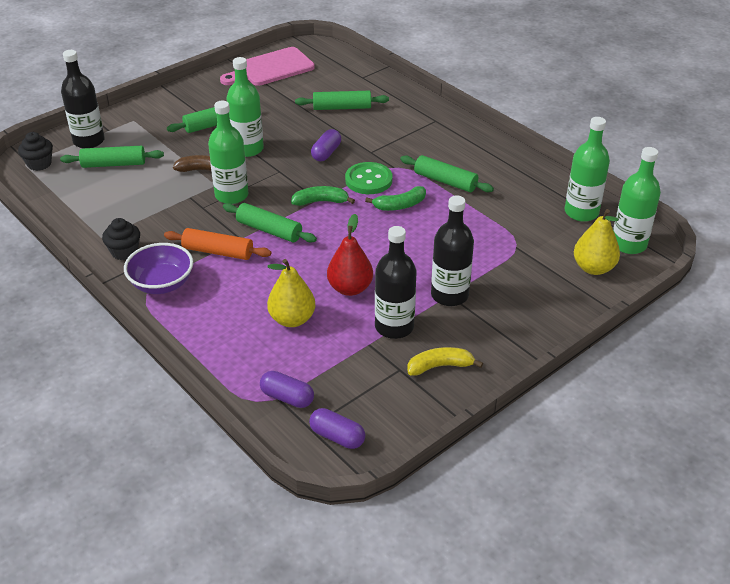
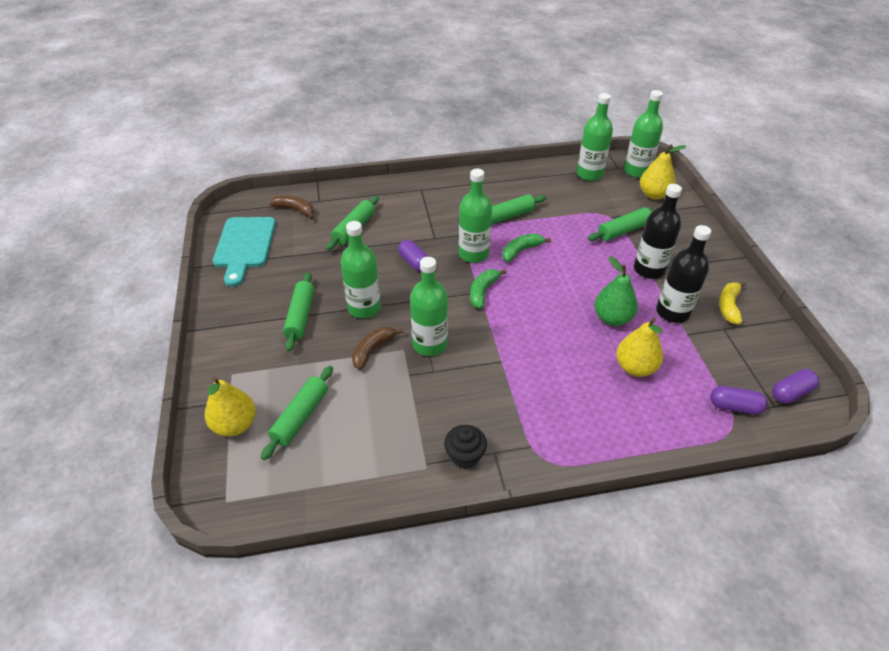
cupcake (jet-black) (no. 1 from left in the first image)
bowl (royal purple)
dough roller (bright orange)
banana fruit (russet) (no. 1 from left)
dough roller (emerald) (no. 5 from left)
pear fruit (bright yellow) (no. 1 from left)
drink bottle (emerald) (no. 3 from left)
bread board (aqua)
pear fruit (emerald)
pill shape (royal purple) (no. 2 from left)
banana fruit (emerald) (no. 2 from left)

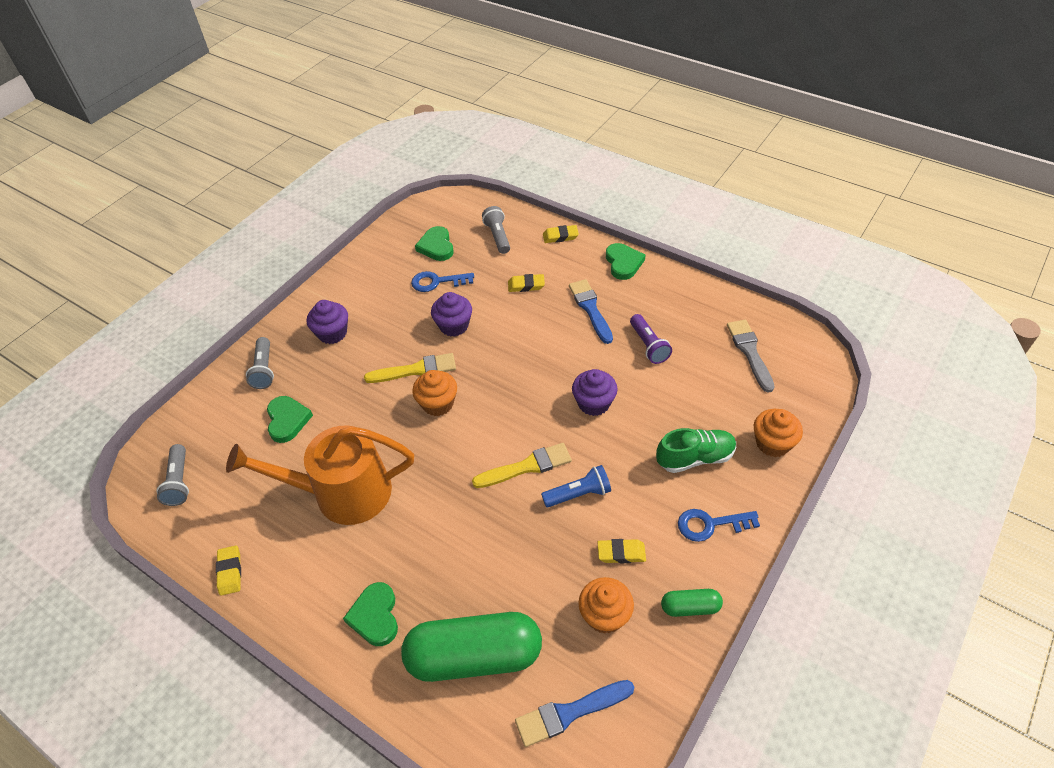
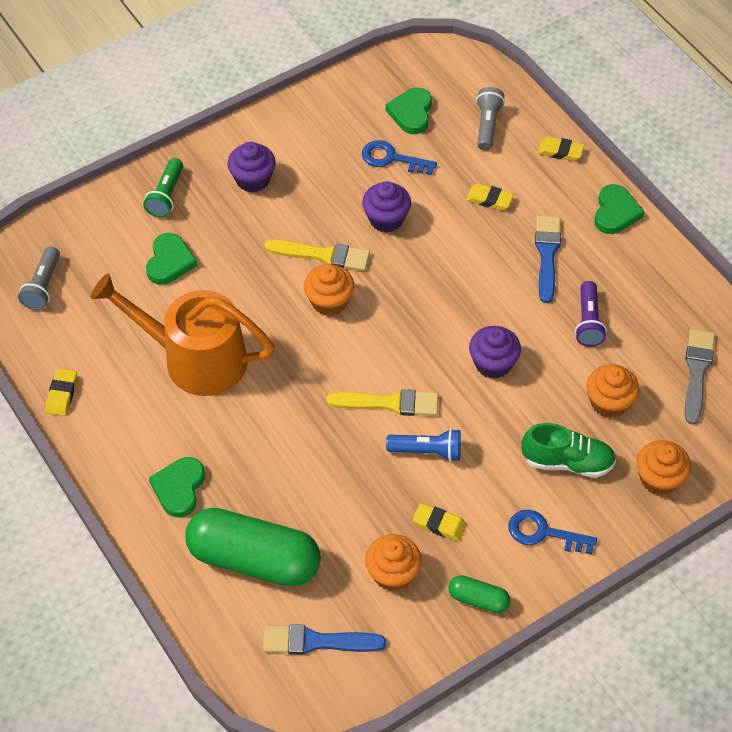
cupcake (bright orange) (no. 3 from left)
pocket torch (emerald)

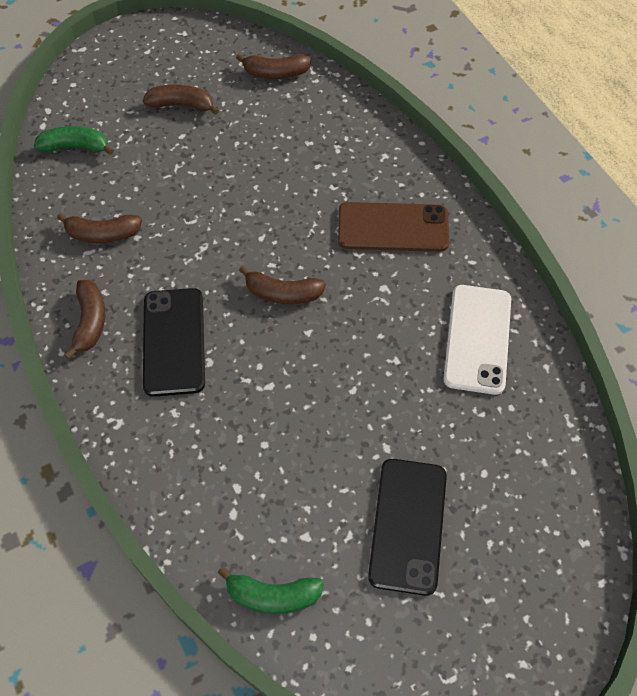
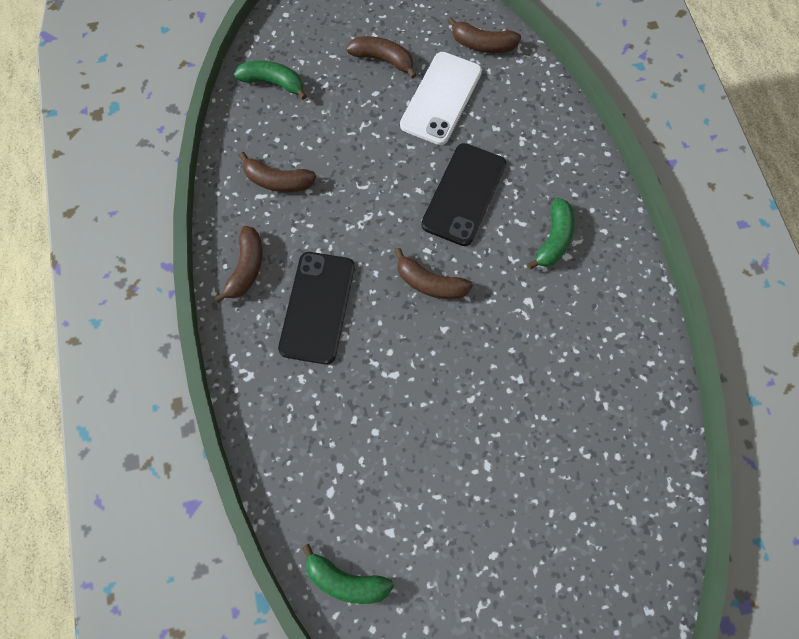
phone (jet-black) (no. 2 from left)
phone (pure white)
banana fruit (emerald) (no. 3 from left)

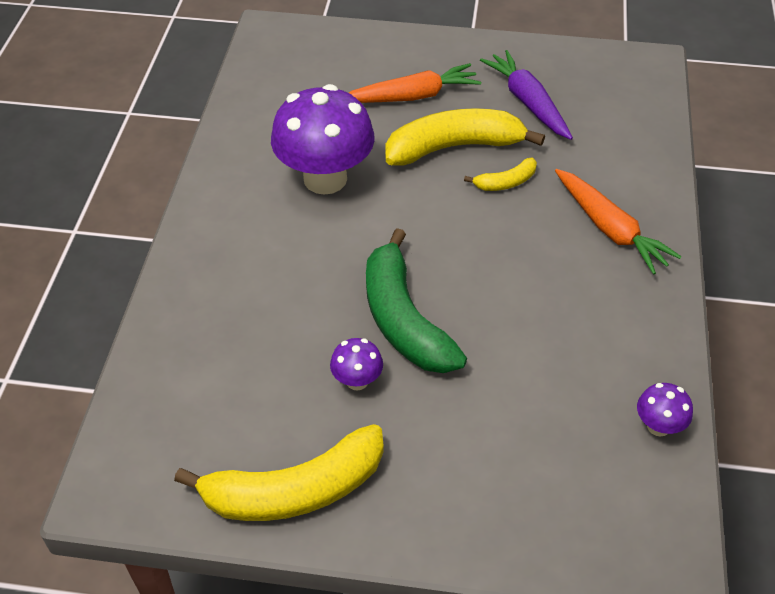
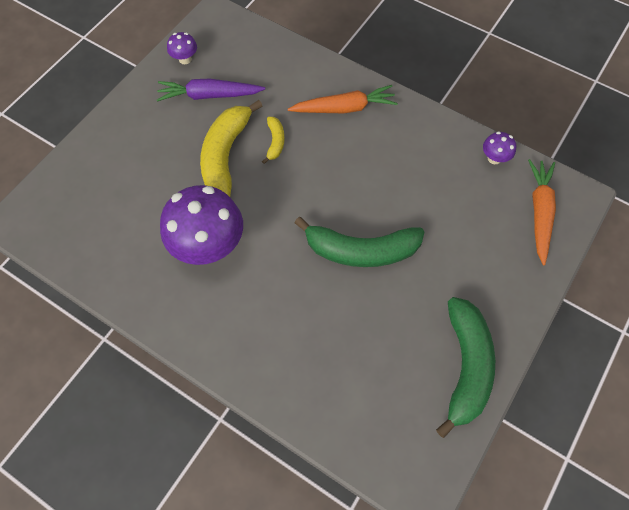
mushroom (royal purple) (no. 1 from left)
carrot (bright orange) (no. 2 from left)
banana fruit (emerald) (no. 2 from left)

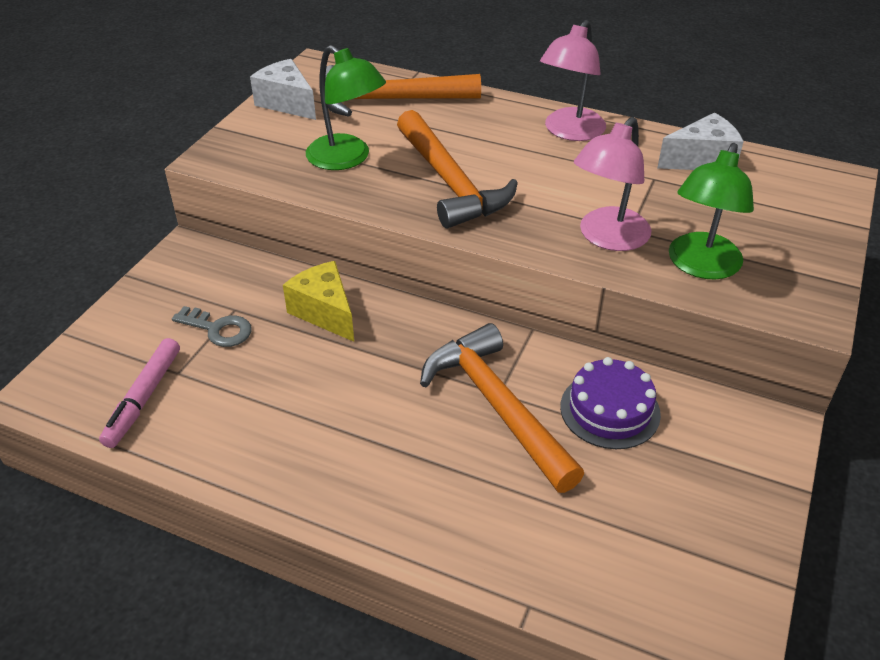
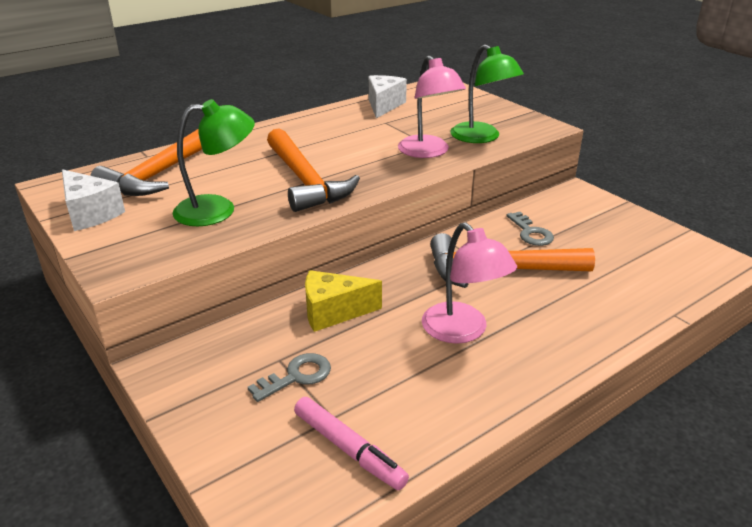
desk lamp (pink) (no. 2 from left)
door key (grey) (no. 2 from left)
piece of cheese (pure white) (no. 1 from left)
hammer (bright orange) (no. 2 from left)

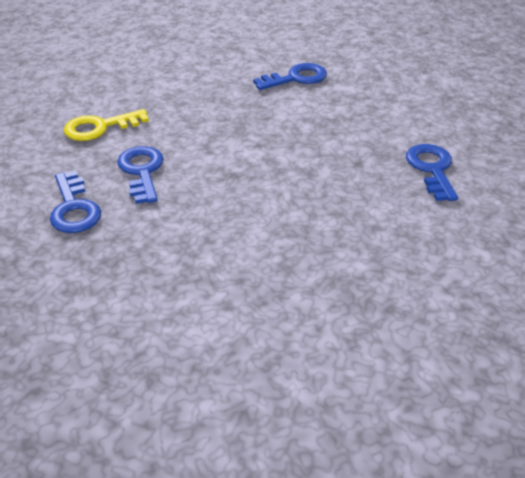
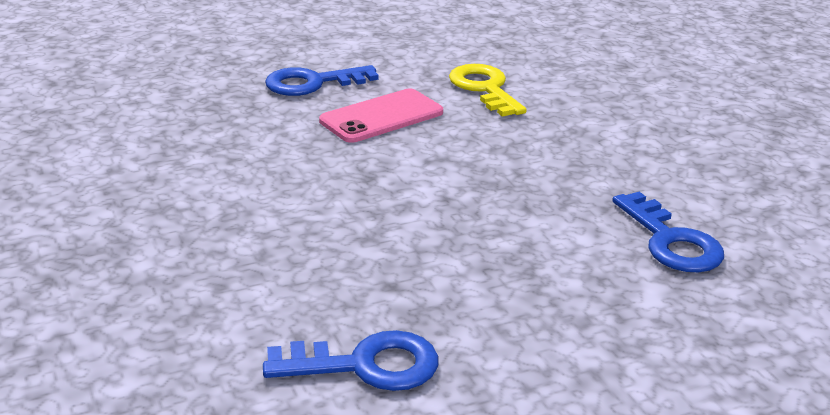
phone (pink)

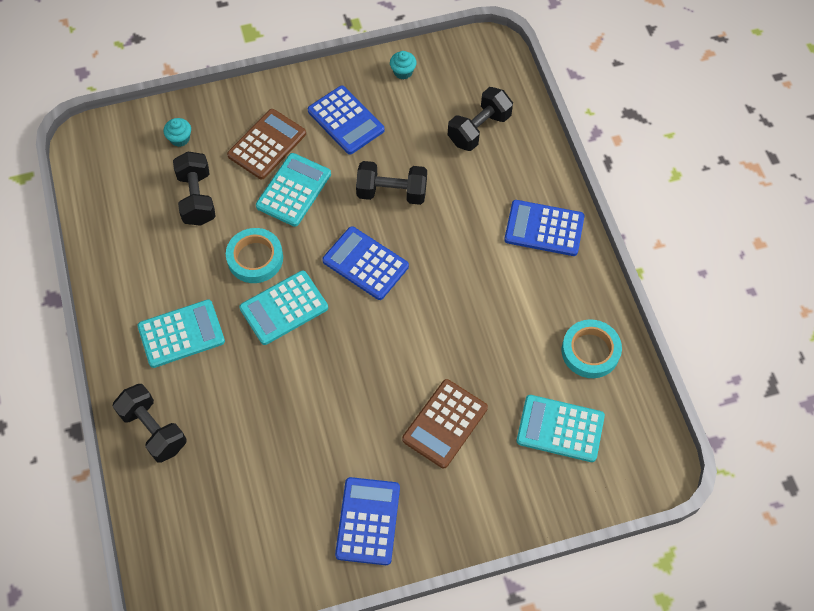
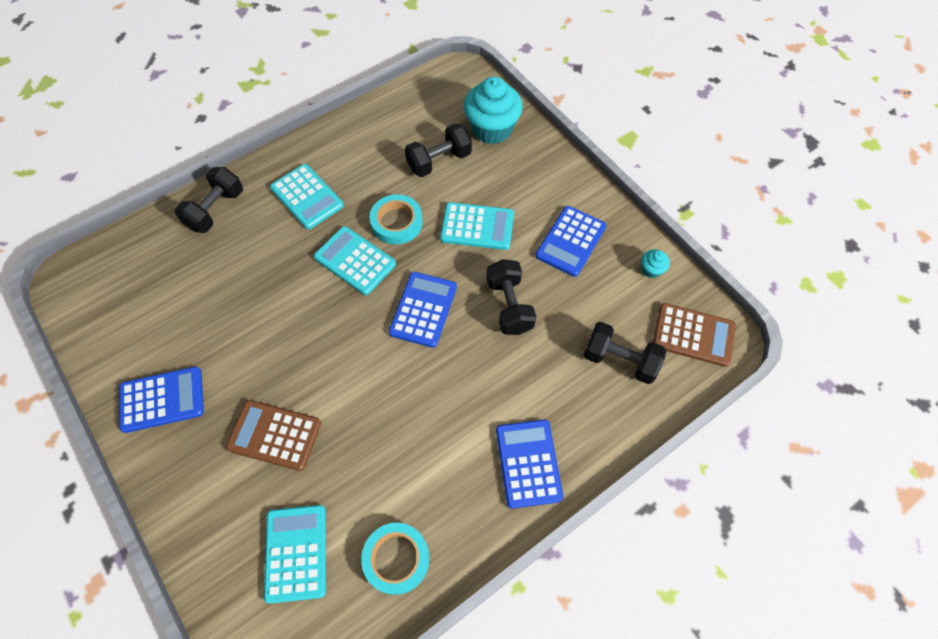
adding machine (russet) (no. 2 from left)
cupcake (aqua) (no. 1 from left)

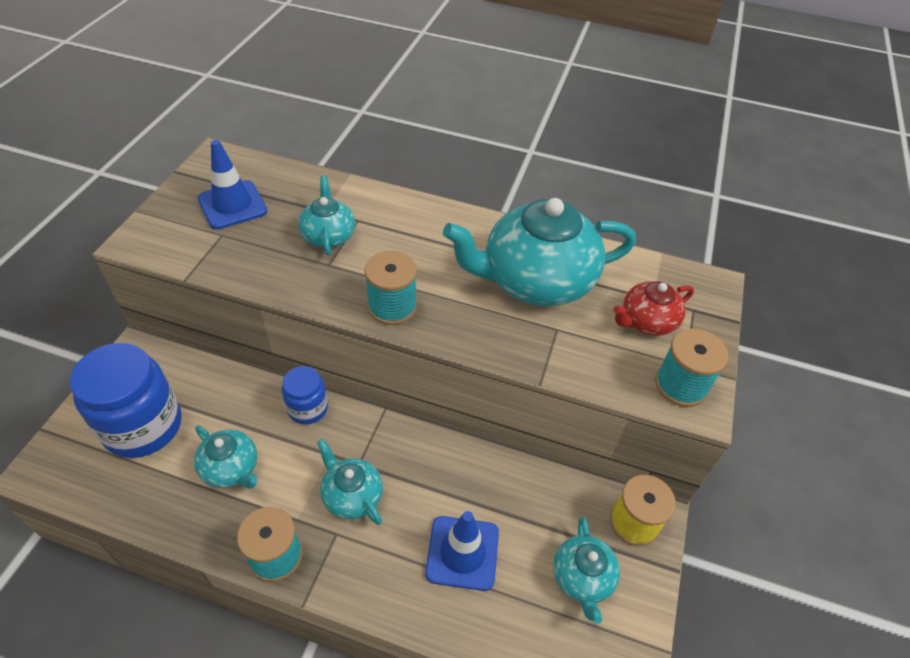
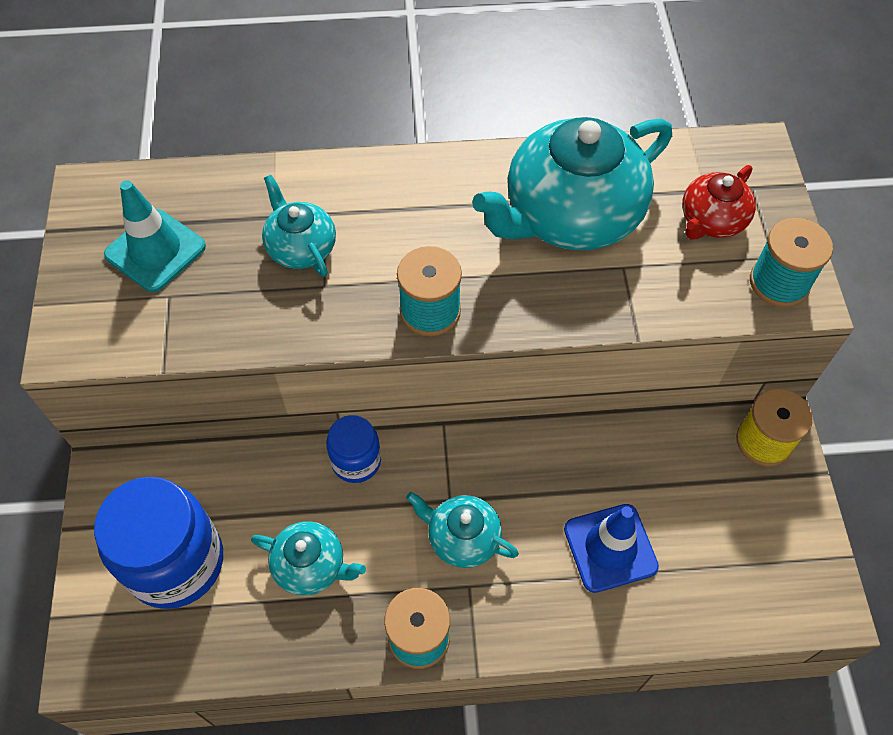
teapot (aqua) (no. 5 from left in the first image)
road cone (aqua)

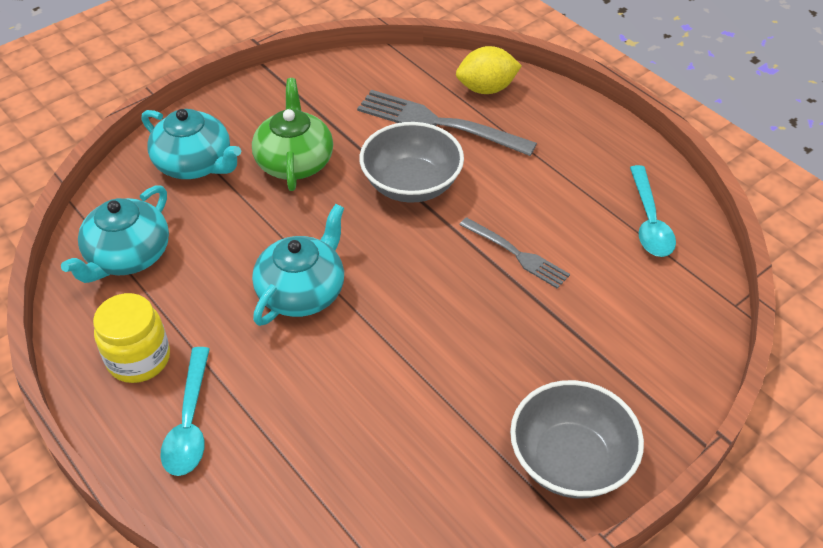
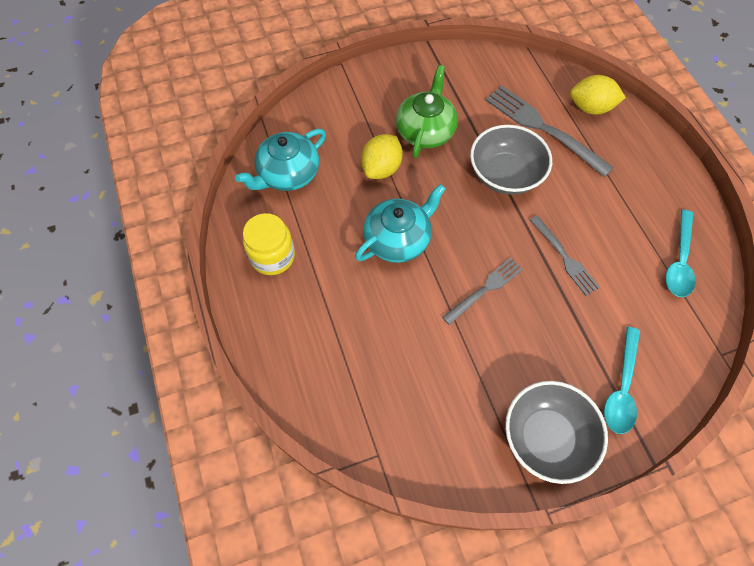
teapot (aqua) (no. 2 from left in the first image)
lemon (bright yellow) (no. 1 from left)
fork (grey) (no. 1 from left)
tablespoon (aqua) (no. 1 from left)

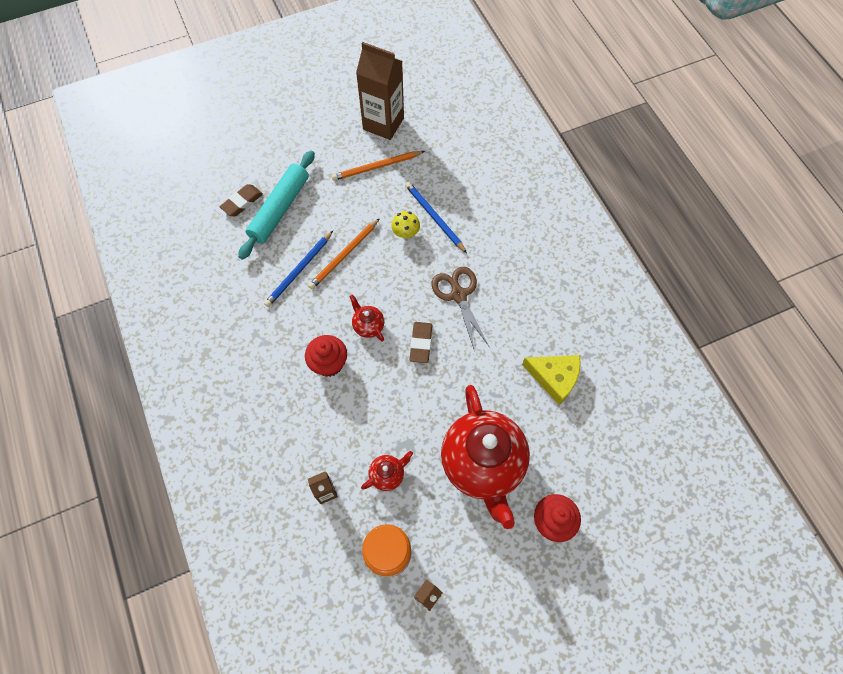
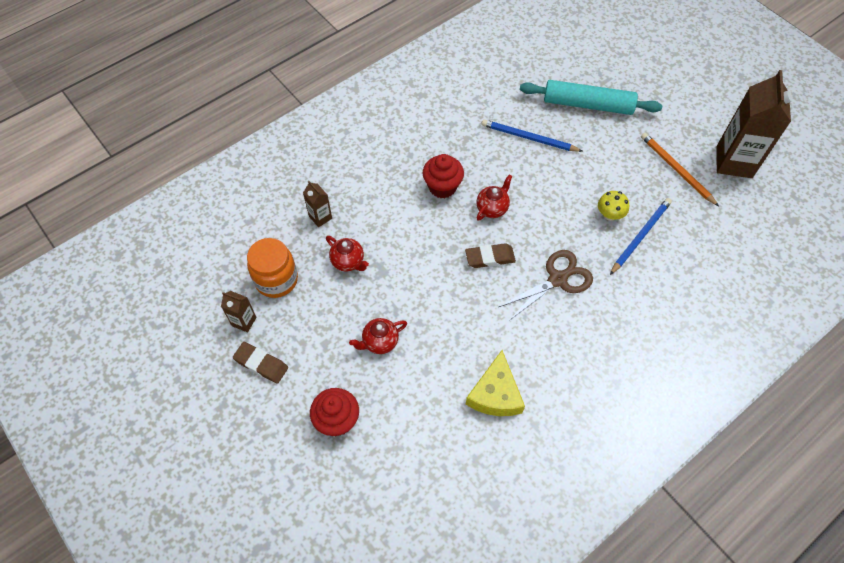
lead pencil (bright orange) (no. 1 from left in the first image)
eraser (russet) (no. 1 from left)
teapot (crimson) (no. 2 from left)

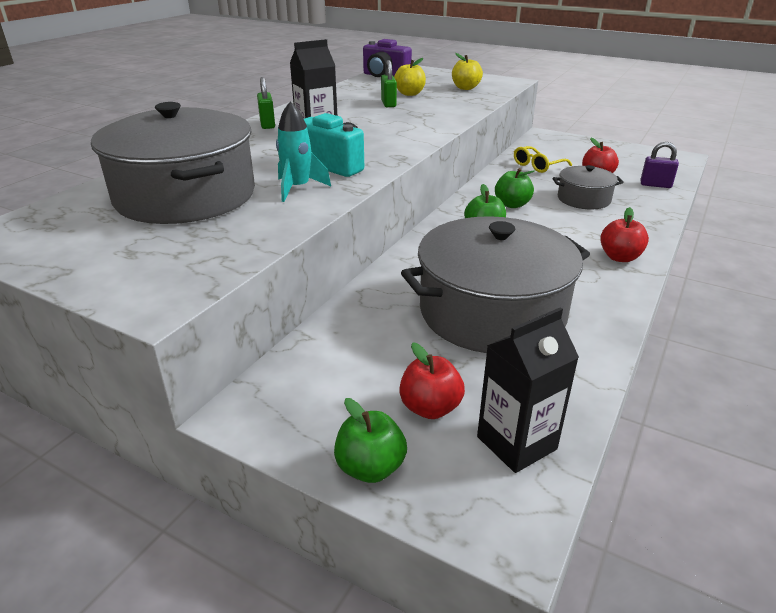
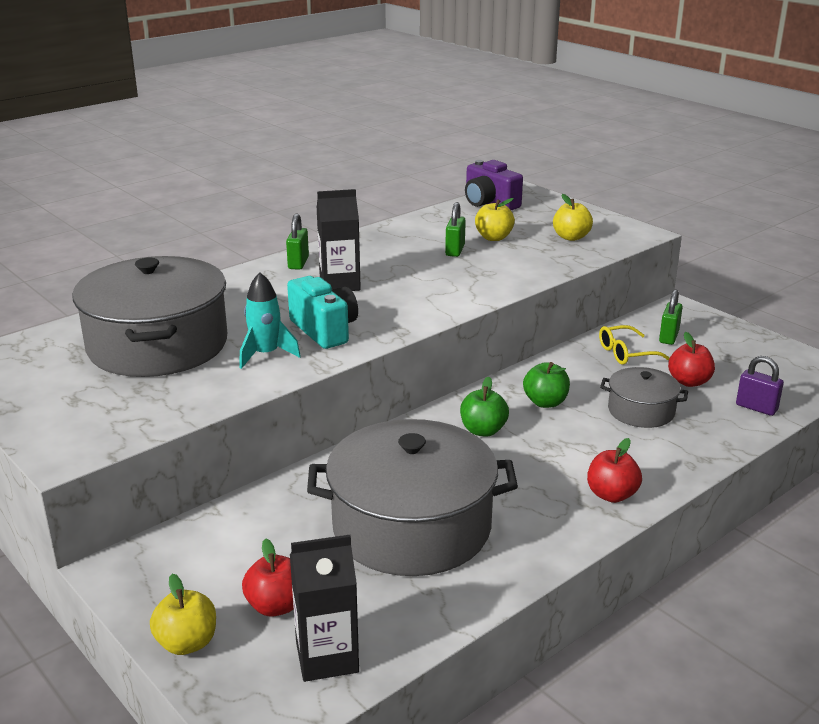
lock (emerald) (no. 3 from left)
toy apple (bright yellow) (no. 1 from left)

